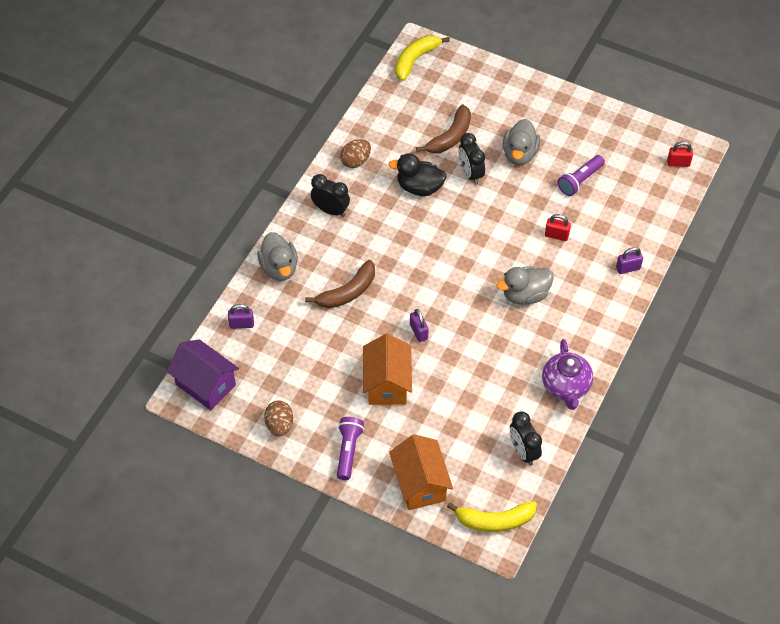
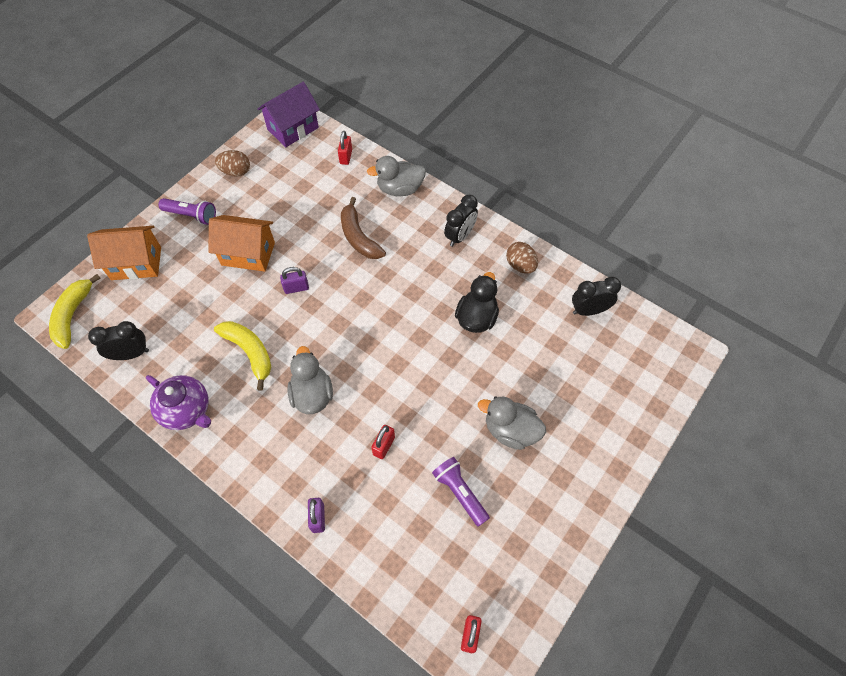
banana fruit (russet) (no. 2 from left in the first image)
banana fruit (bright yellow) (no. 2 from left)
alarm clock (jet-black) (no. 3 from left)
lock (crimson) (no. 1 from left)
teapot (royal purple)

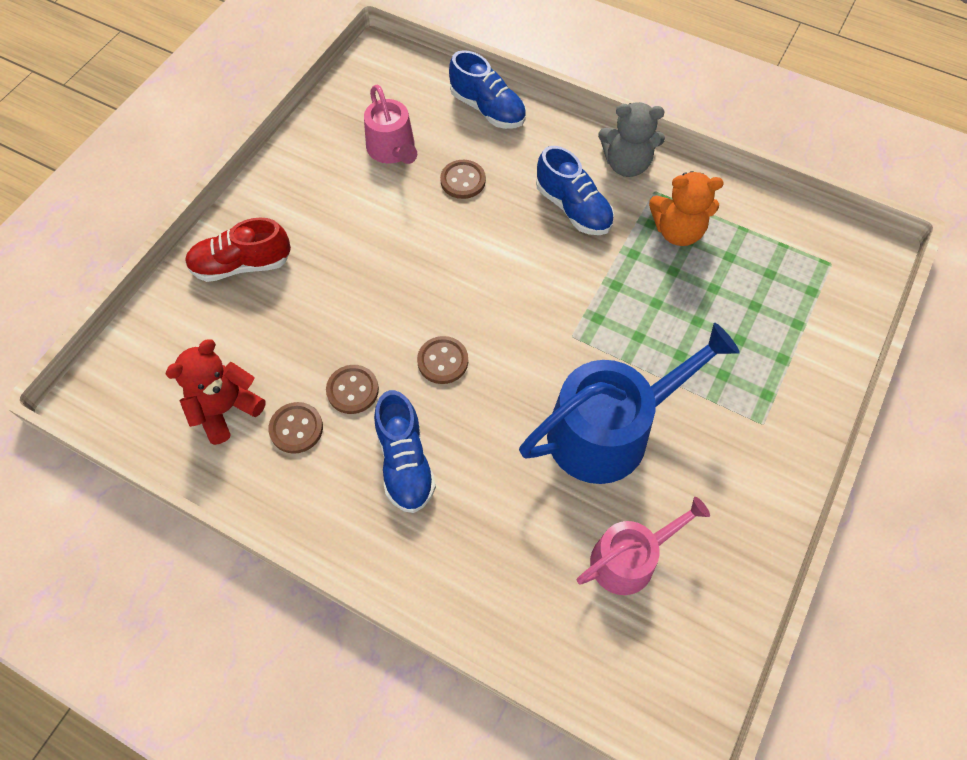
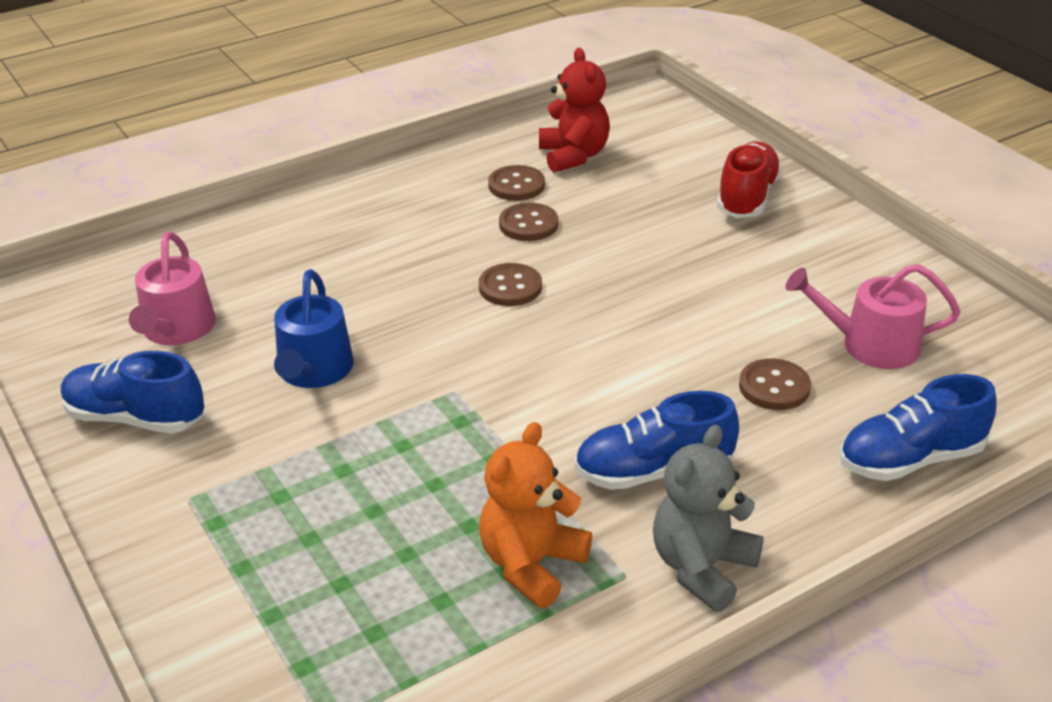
lace-up shoe (blue) (no. 1 from left)
sprinkling can (blue)

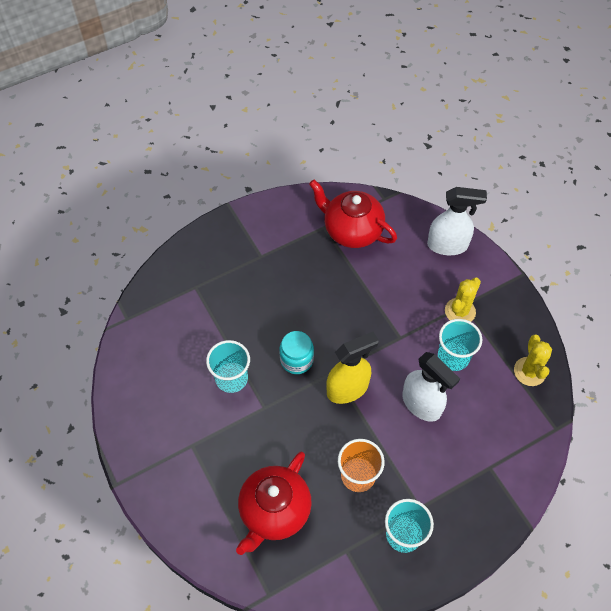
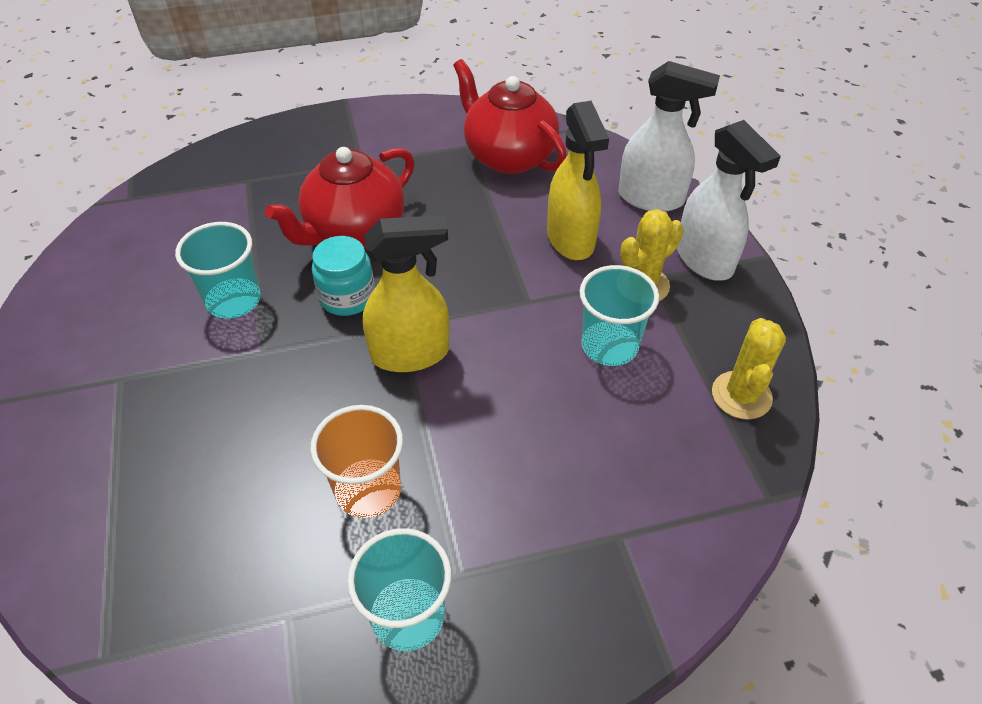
sprayer (bright yellow) (no. 2 from left)
teapot (crimson) (no. 1 from left)
sprayer (pure white) (no. 2 from left)

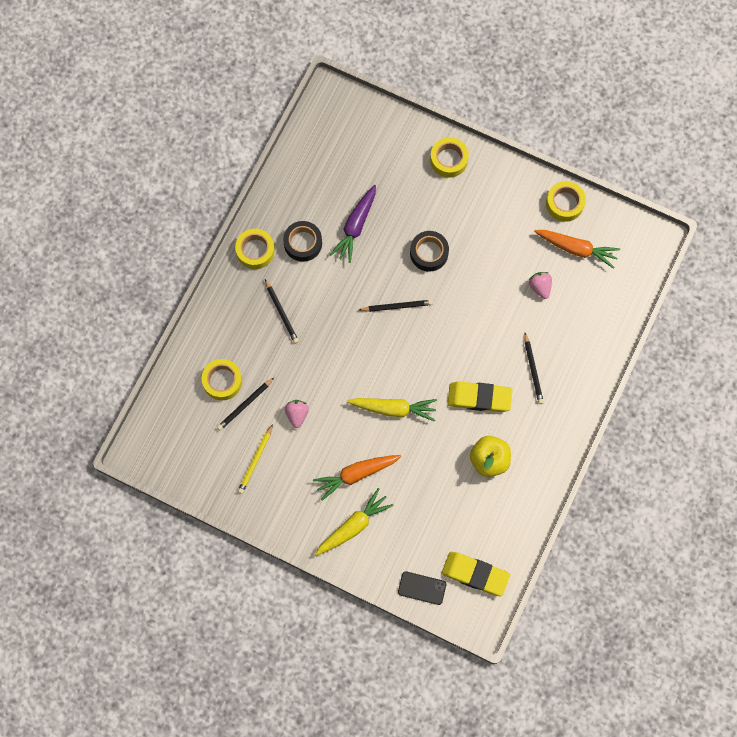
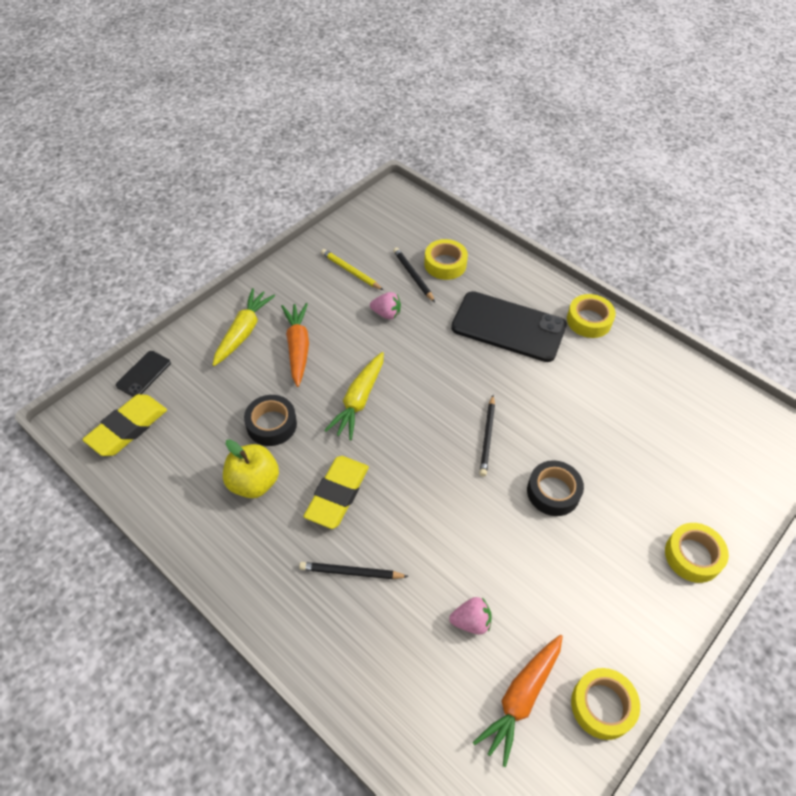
carrot (royal purple)
roll of tape (jet-black) (no. 1 from left)
phone (jet-black) (no. 2 from left)
carrot (bright yellow) (no. 1 from left)

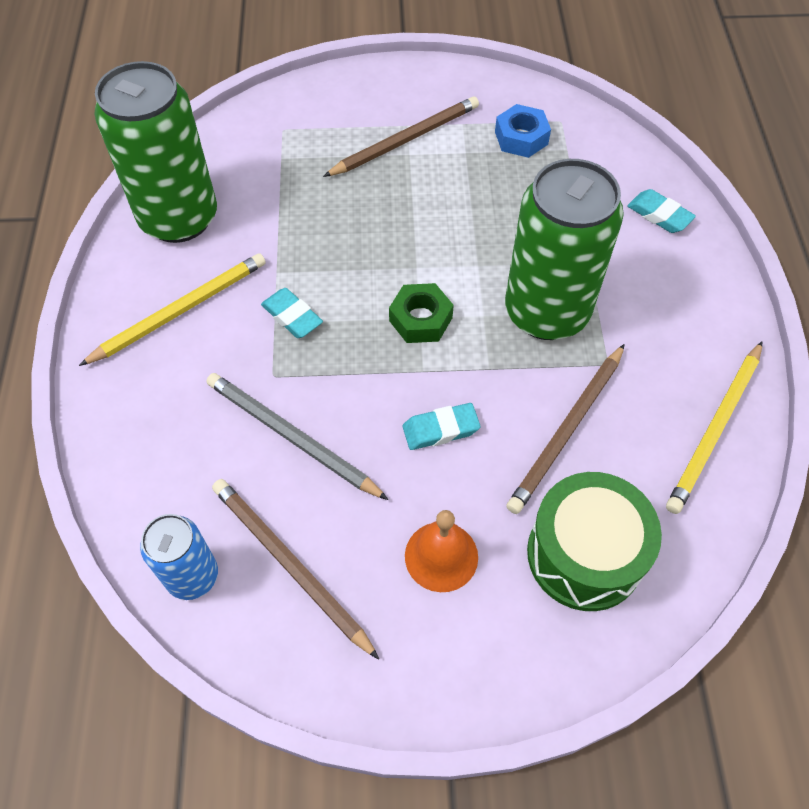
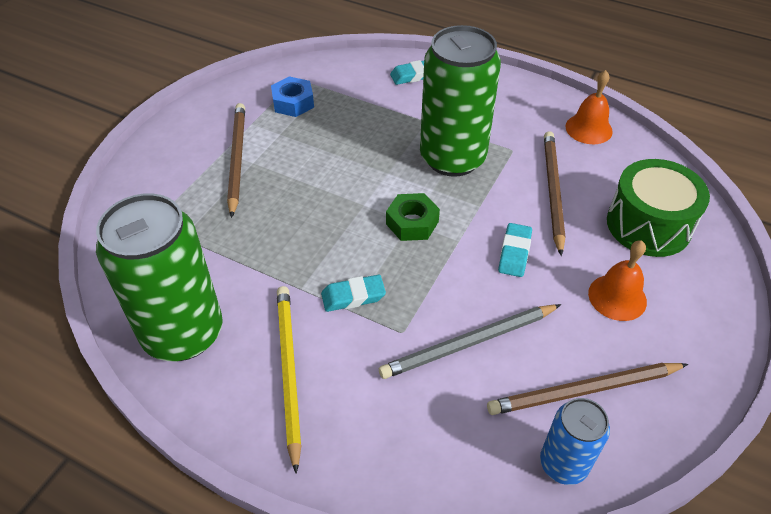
hand bell (bright orange) (no. 1 from left)
lead pencil (russet) (no. 2 from left)

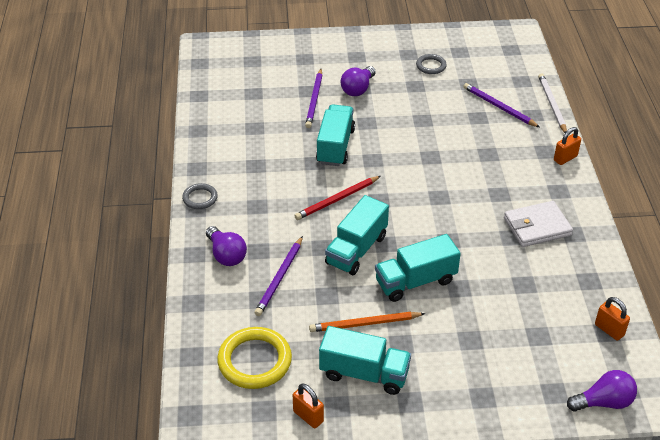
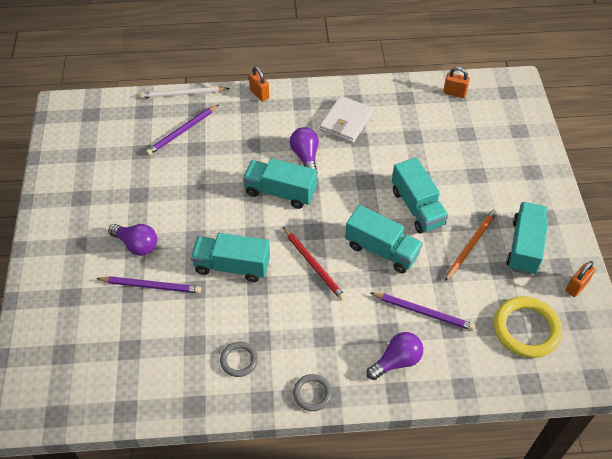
truck (aqua) (no. 2 from left)
ring (grey) (no. 1 from left)
light bulb (royal purple) (no. 2 from left)
lead pencil (bright orange)
wallet (pure white)
lock (bright orange) (no. 2 from left)

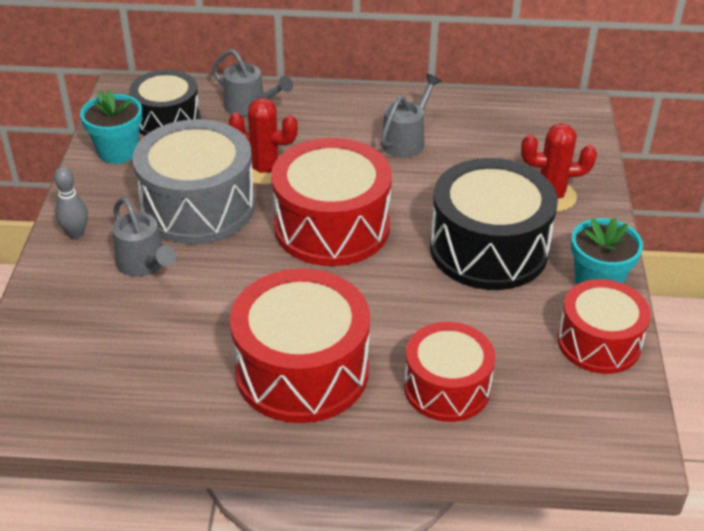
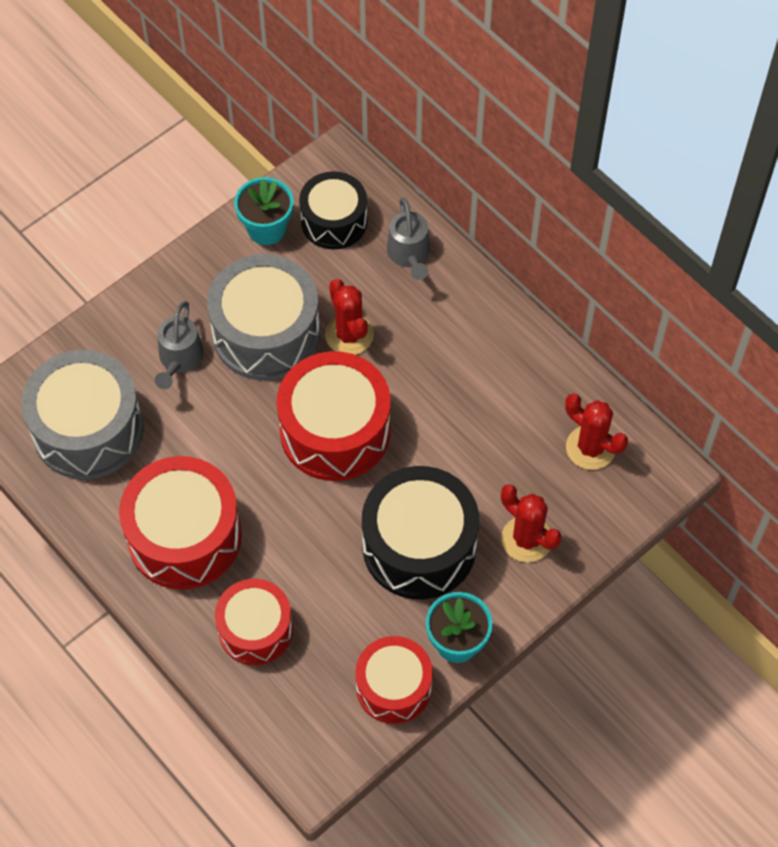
tenpin (grey)
sprinkling can (grey) (no. 3 from left in the first image)
snare drum (grey) (no. 1 from left)
saguaro cactus (crimson) (no. 3 from left)

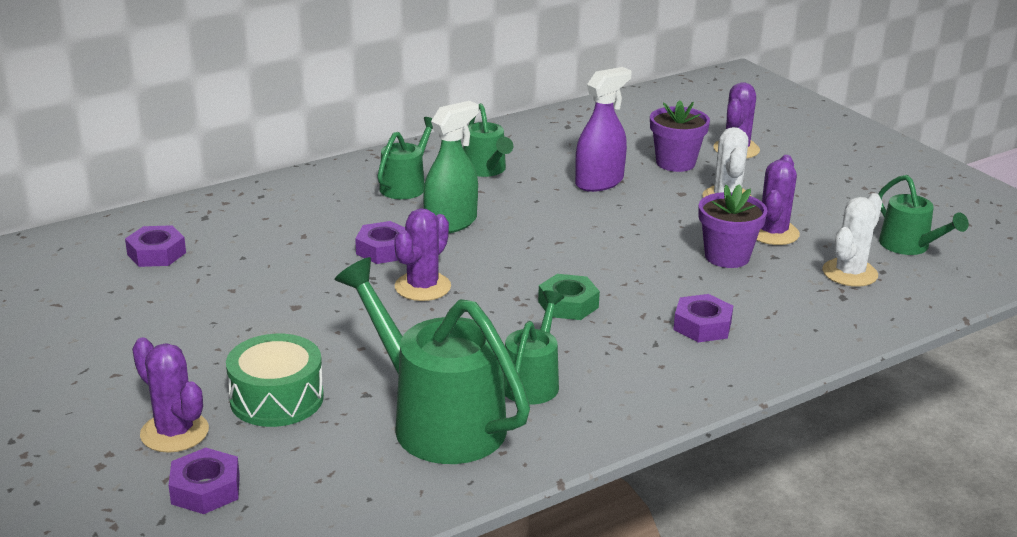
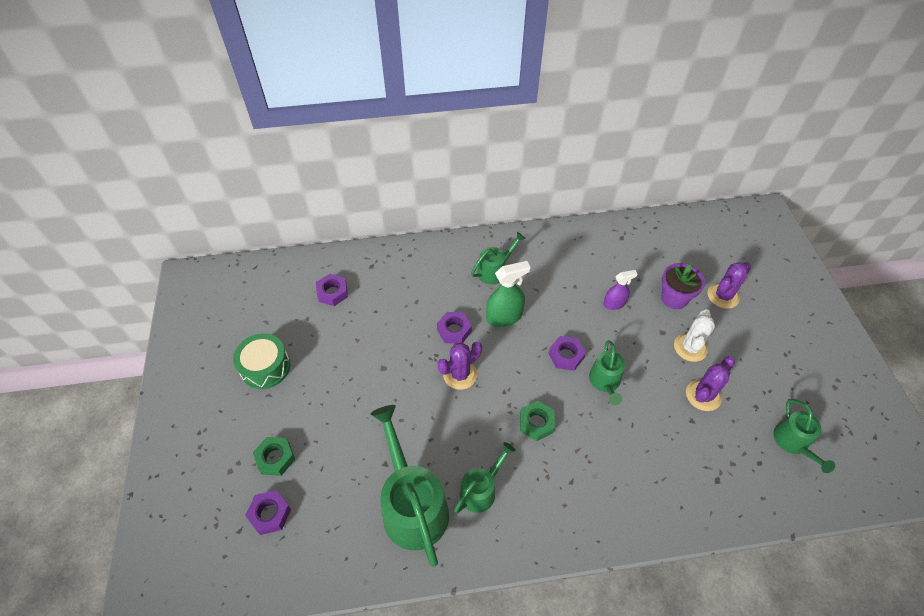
flower pot (royal purple) (no. 2 from left in the first image)
saguaro cactus (pure white) (no. 2 from left in the first image)
snare drum (emerald)
sprinkling can (emerald) (no. 4 from left)
nut (royal purple) (no. 4 from left)
nut (emerald) (no. 1 from left)
sprayer (royal purple)

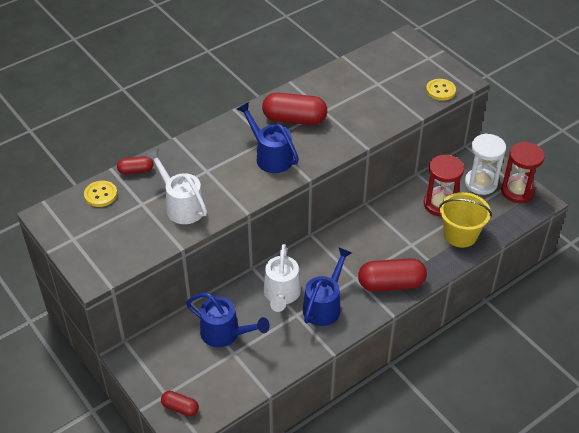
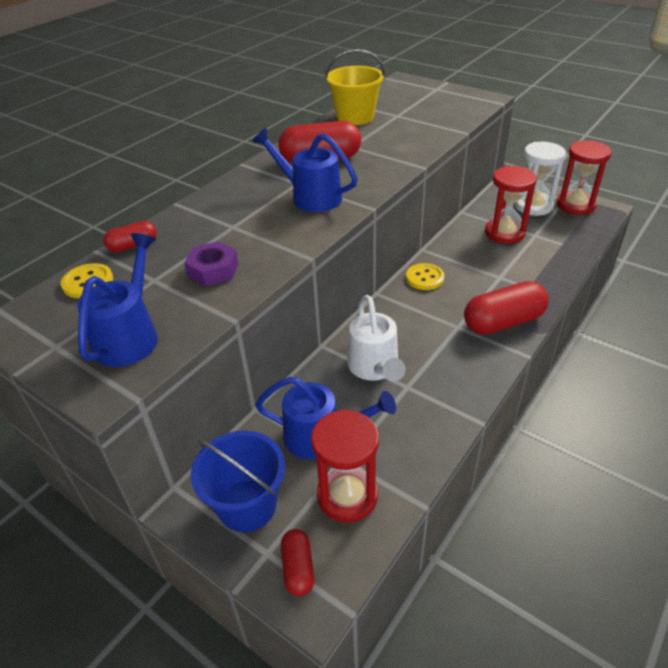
sand bucket (blue)
sandglass (crimson) (no. 1 from left)
sprinkling can (blue) (no. 1 from left)
sewing button (bright yellow) (no. 2 from left)
sand bucket (bright yellow)
nut (royal purple)
pill shape (crimson) (no. 2 from left)

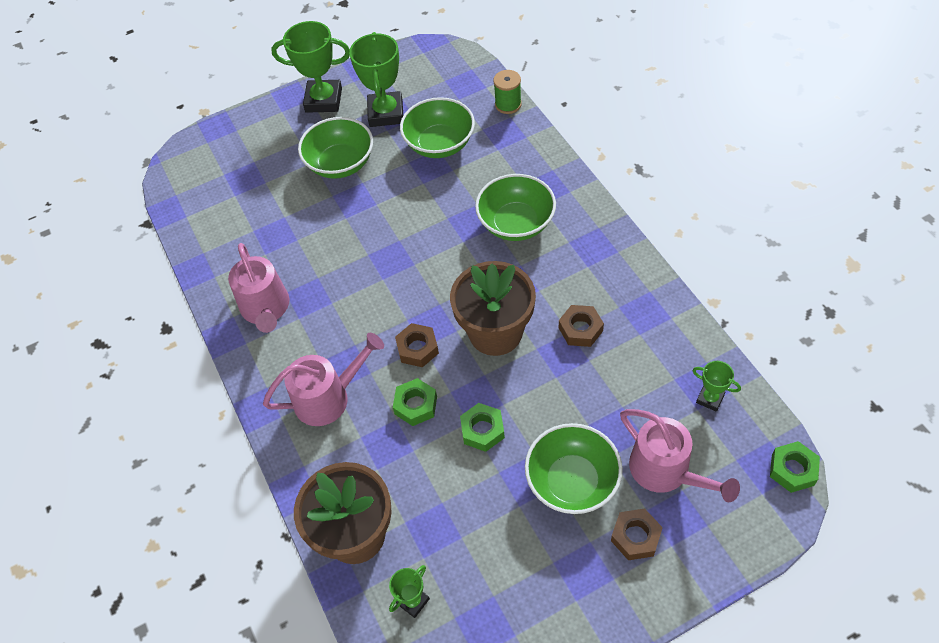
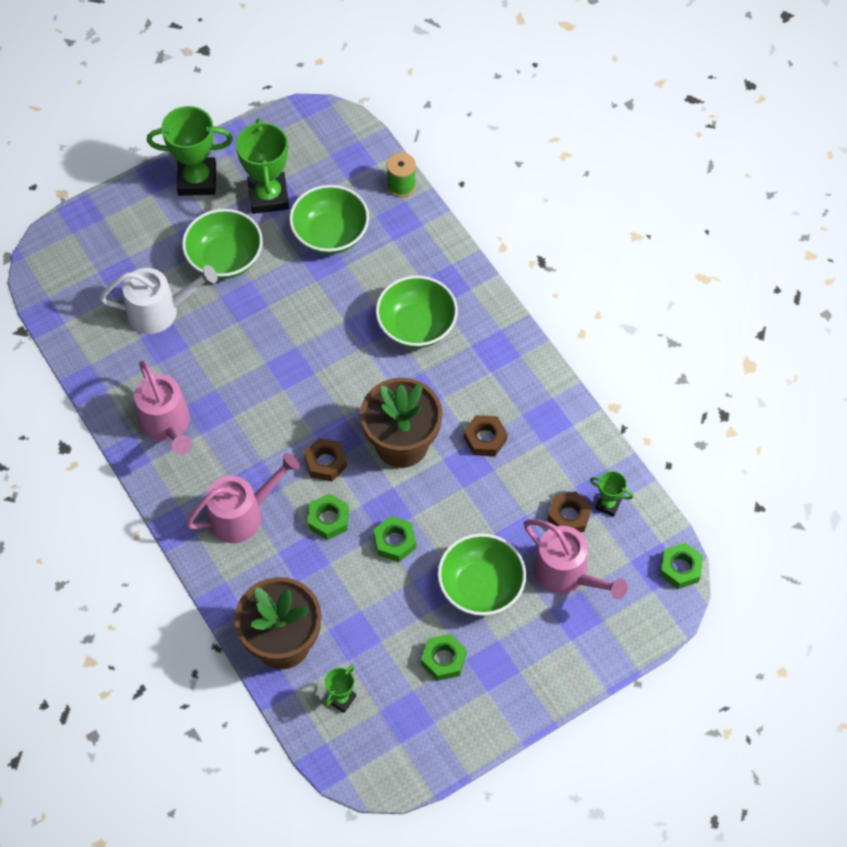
sprinkling can (pure white)
nut (emerald) (no. 3 from left)
nut (russet) (no. 3 from left)

